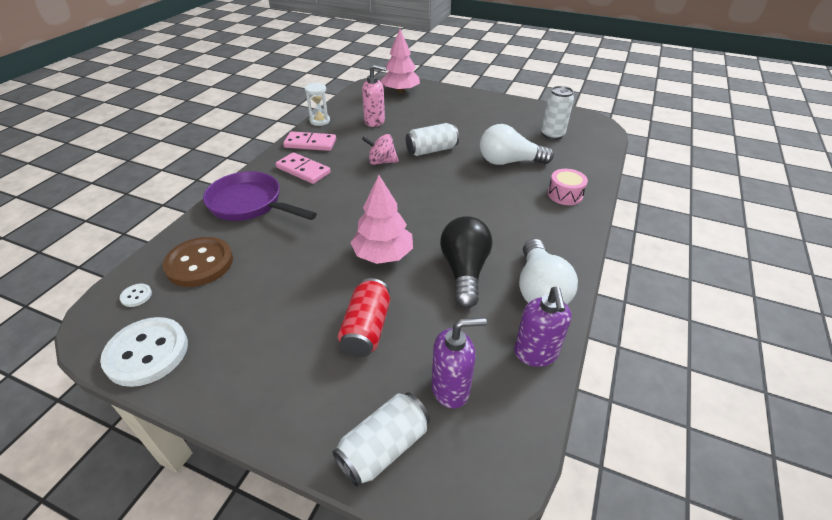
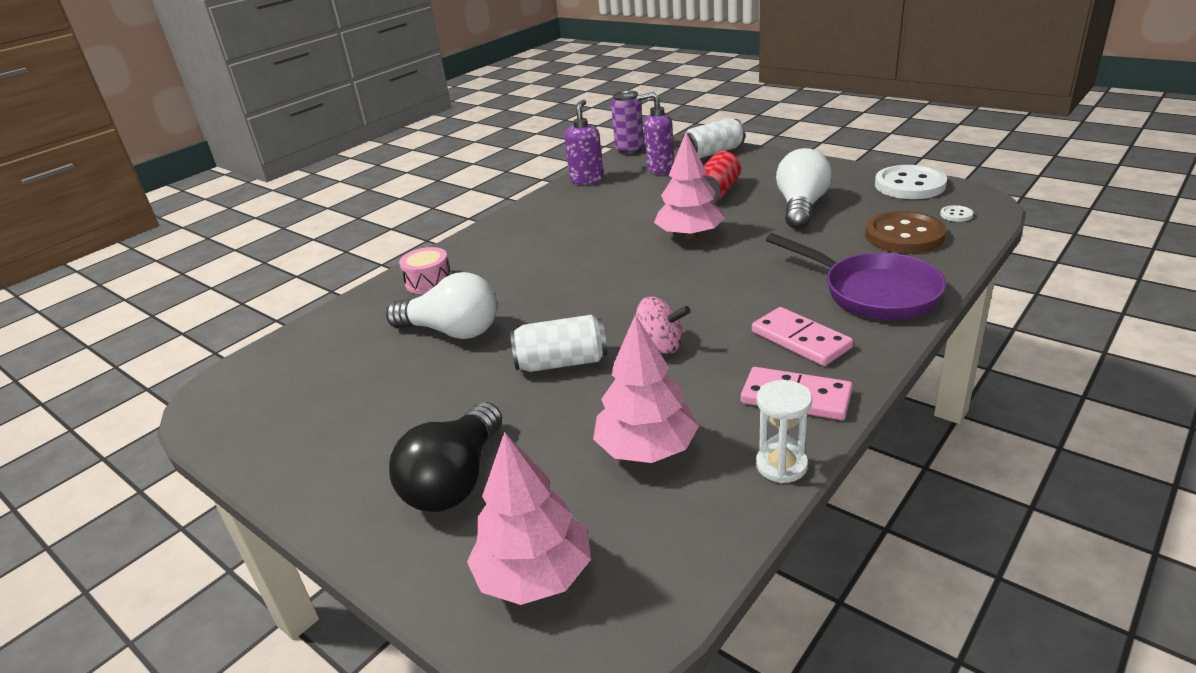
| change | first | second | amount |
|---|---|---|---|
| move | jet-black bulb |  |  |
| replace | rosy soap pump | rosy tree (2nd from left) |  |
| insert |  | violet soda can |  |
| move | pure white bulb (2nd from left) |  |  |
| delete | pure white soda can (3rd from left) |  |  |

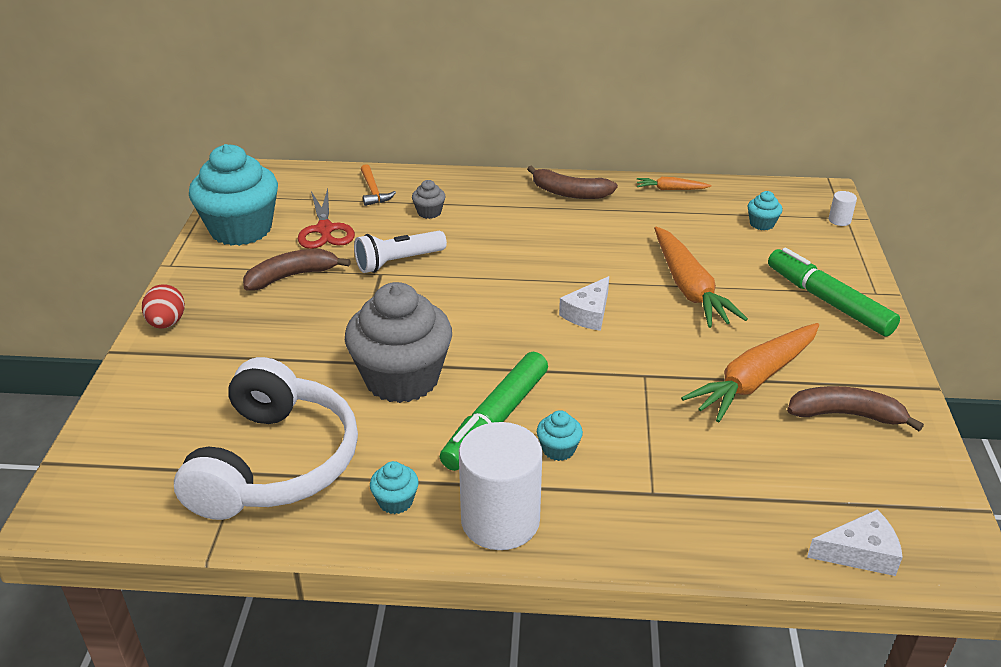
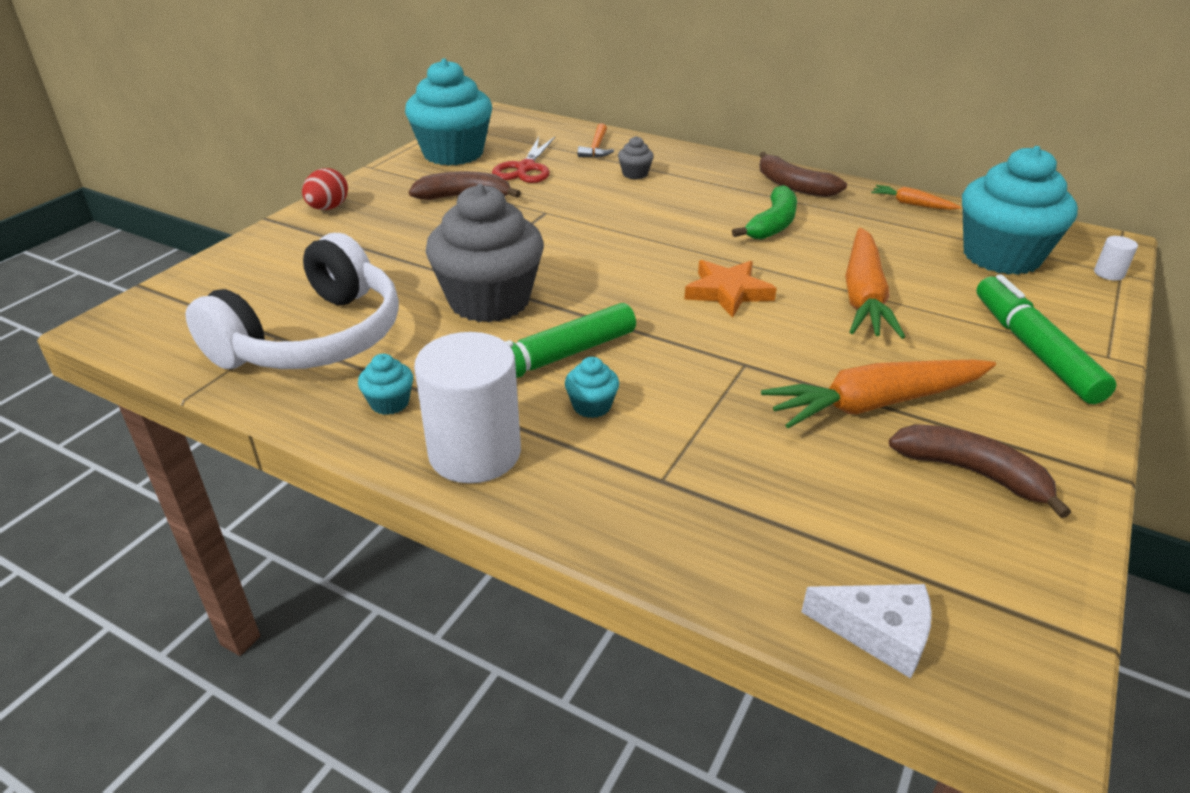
| change | first | second | amount |
|---|---|---|---|
| replace | pure white cheese wedge (1st from left) | bright orange star |  |
| insert |  | emerald banana fruit |  |
| resize | aqua muffin (4th from left) |  | x2.48 |
| delete | pure white pocket torch |  |  |

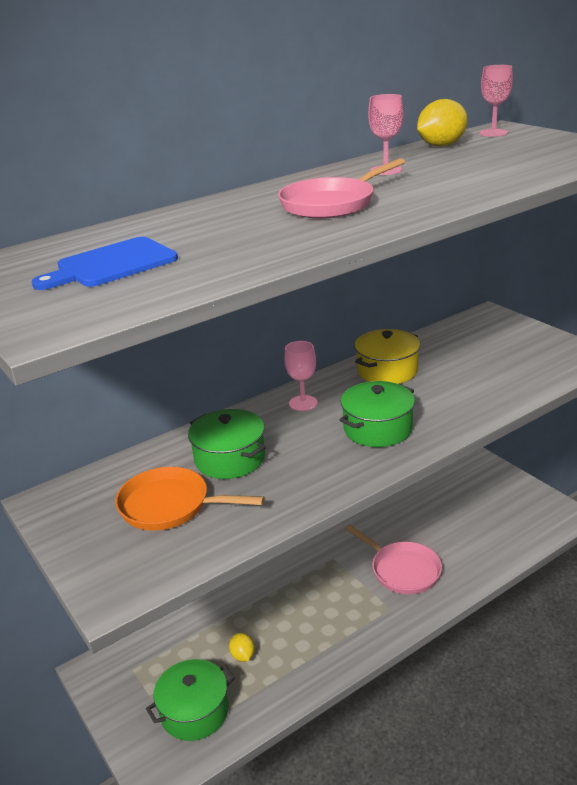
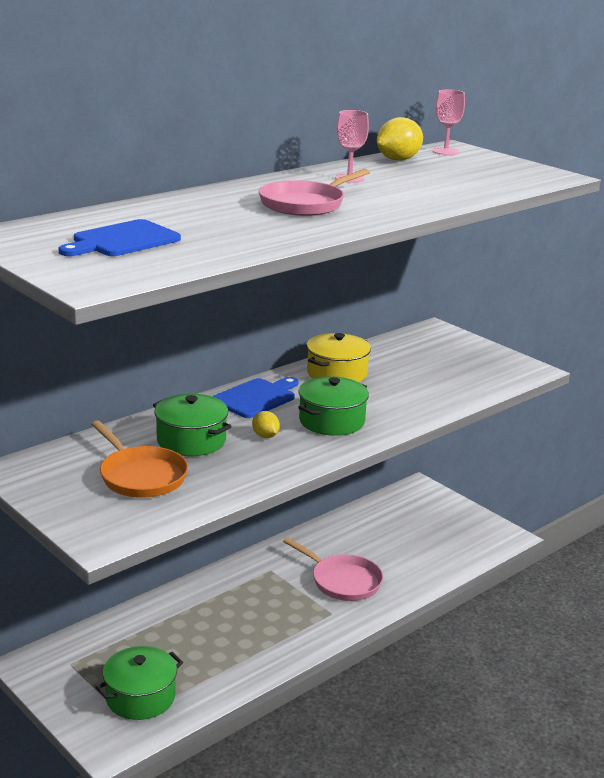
| change | first | second | amount |
|---|---|---|---|
| rotate | bright orange pan |  | 135 degrees counterclockwise |
| replace | rosy chalice (1st from left) | blue bread board (2nd from left) |  |
| move | bright yellow lemon (1st from left) |  |  |

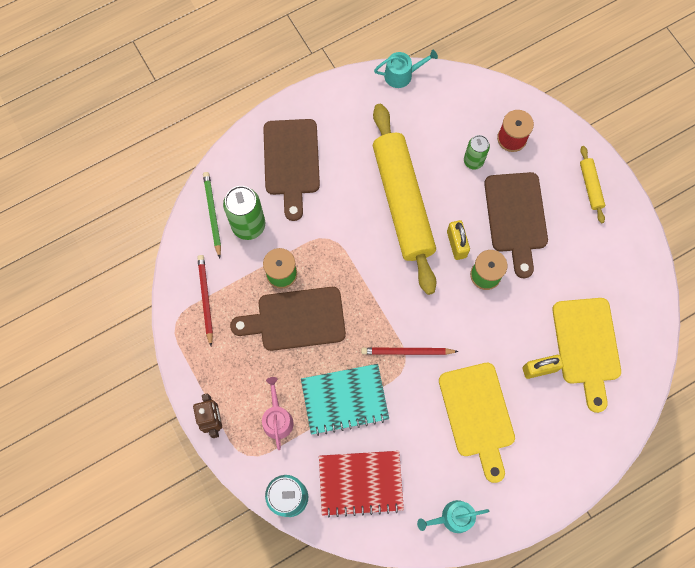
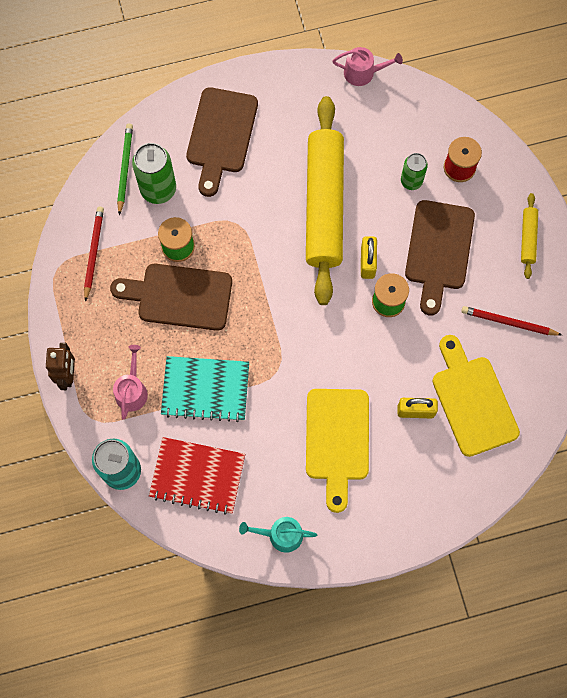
| change | first | second | amount |
|---|---|---|---|
| recolor | aqua watering pot (1st from left) | rosy watering pot (2nd from left) |  |
| rotate | bright yellow bread board (2nd from left) |  | 150 degrees clockwise |
| move | scarlet pencil (2nd from left) |  |  |

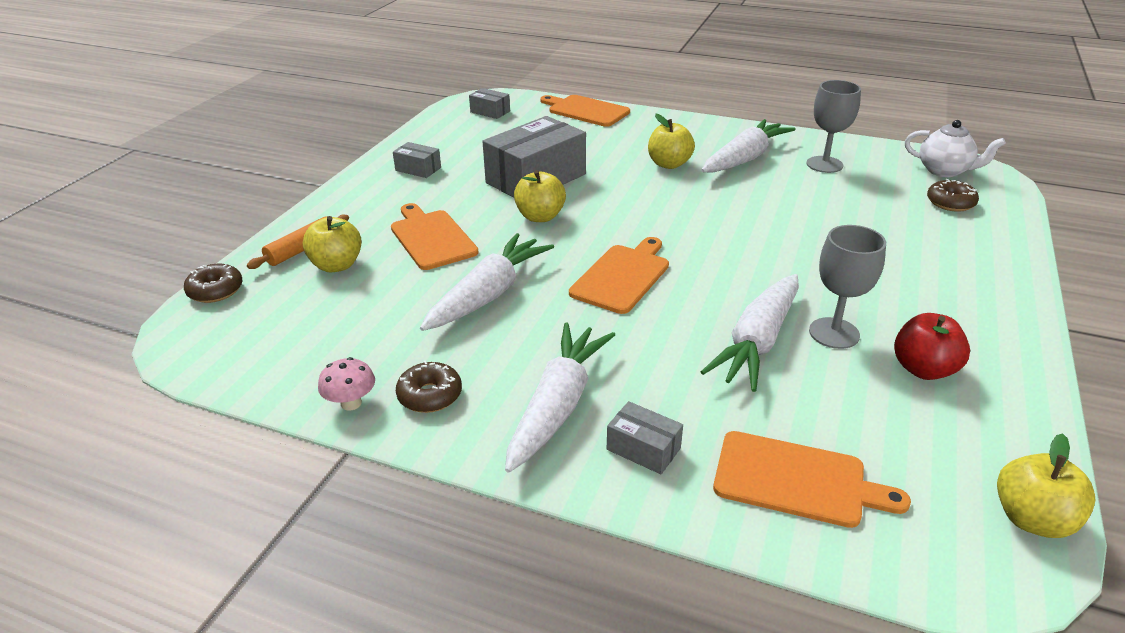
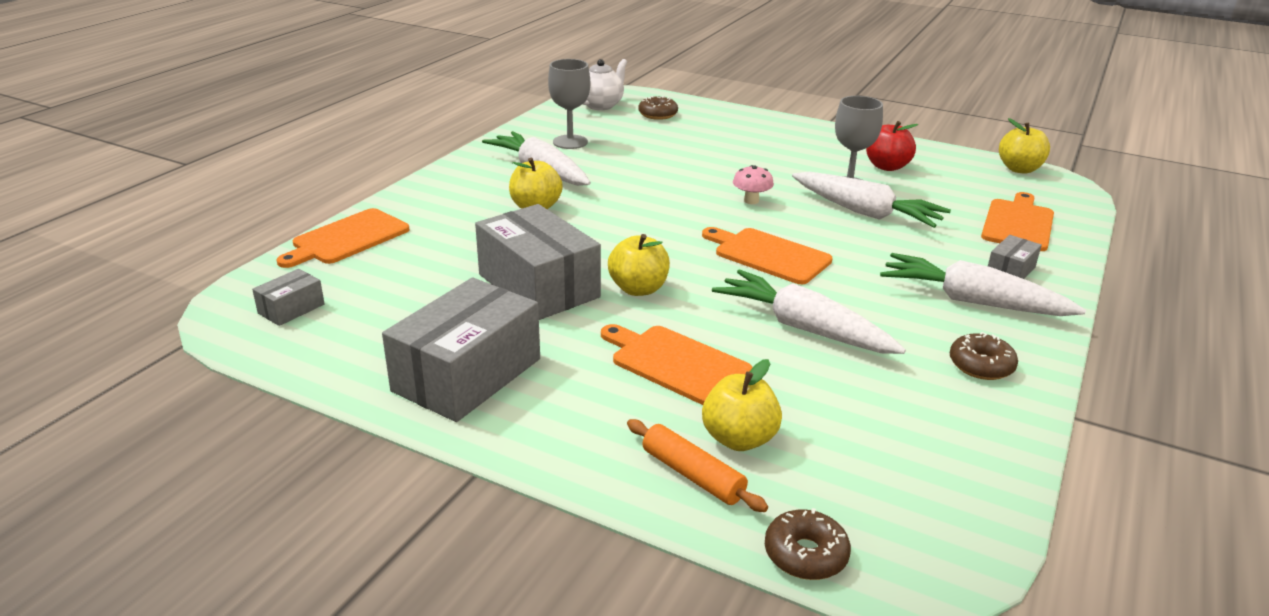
| change | first | second | amount |
|---|---|---|---|
| resize | gray package (1st from left in the first image) | gray package (2nd from left) | x2.17 |
| rotate | bright orange bread board (1st from left in the first image) | bright orange bread board (2nd from left) | 60 degrees clockwise |
| move | rosy fungus |  |  |

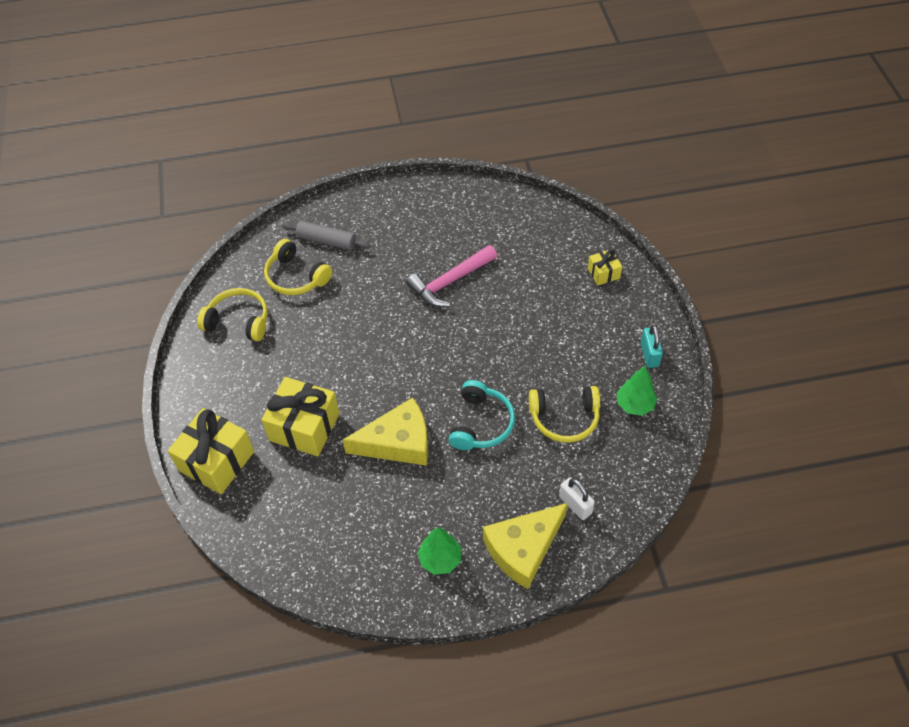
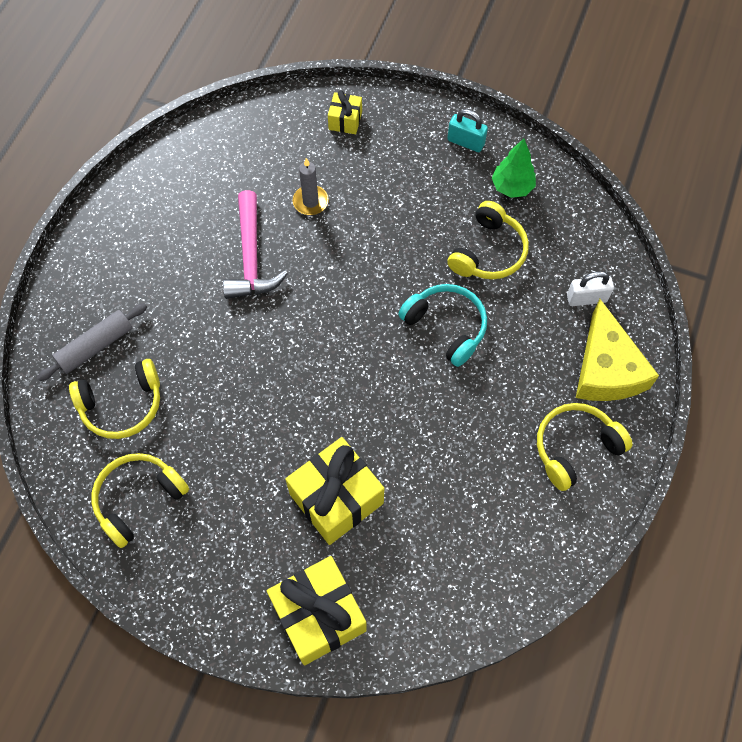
| change | first | second | amount |
|---|---|---|---|
| insert |  | gray candle |  |
| replace | emerald tree (1st from left) | bright yellow headphones (4th from left) |  |
| delete | bright yellow cheese wedge (1st from left) |  |  |

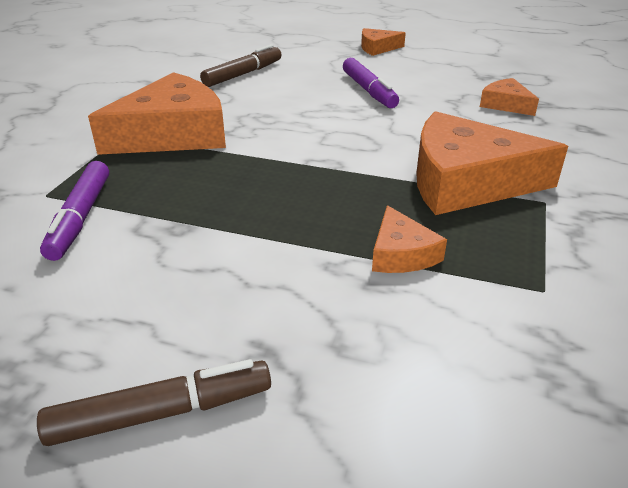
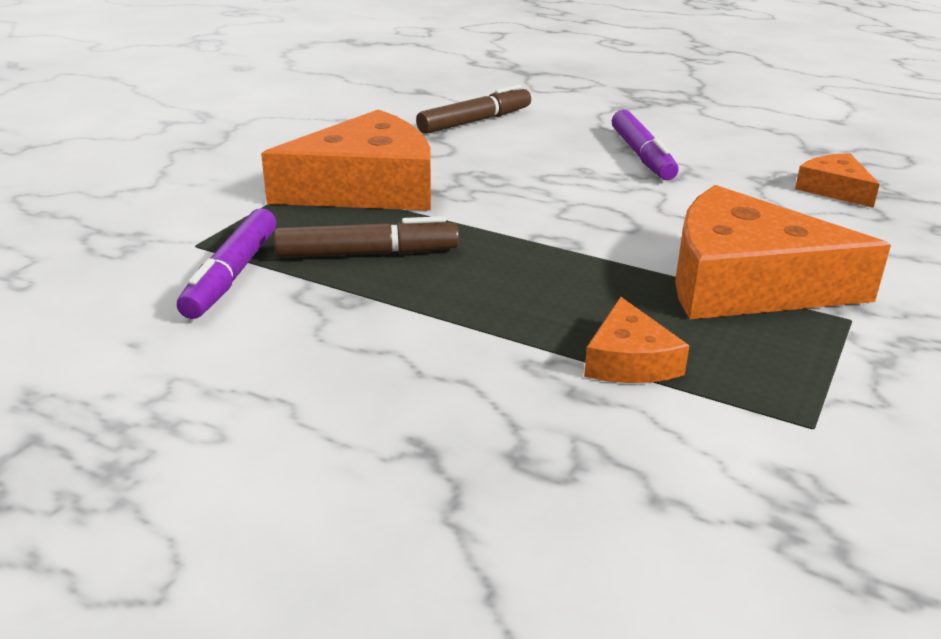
| change | first | second | amount |
|---|---|---|---|
| move | russet marker pen (1st from left) |  |  |
| delete | bright orange cheese wedge (2nd from left) |  |  |

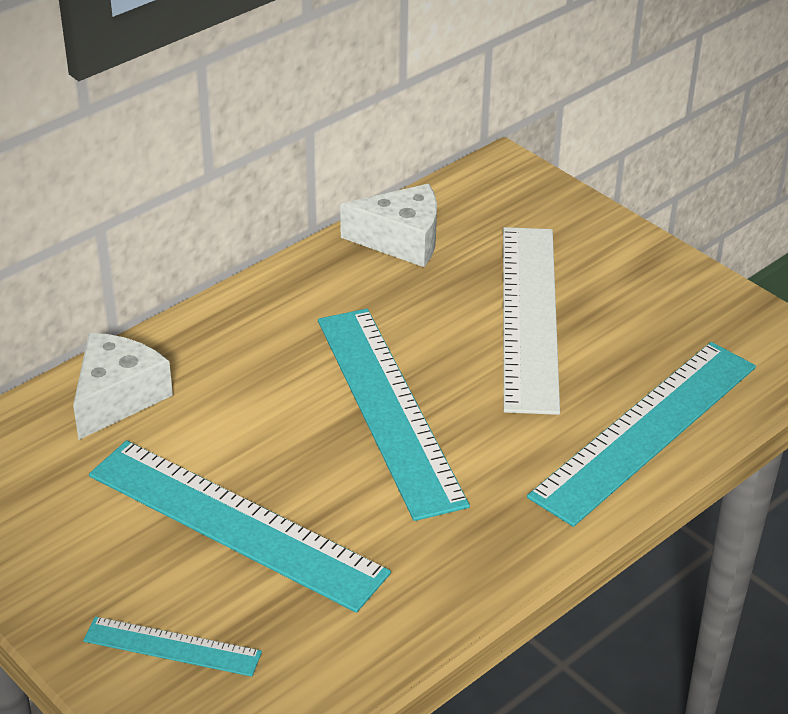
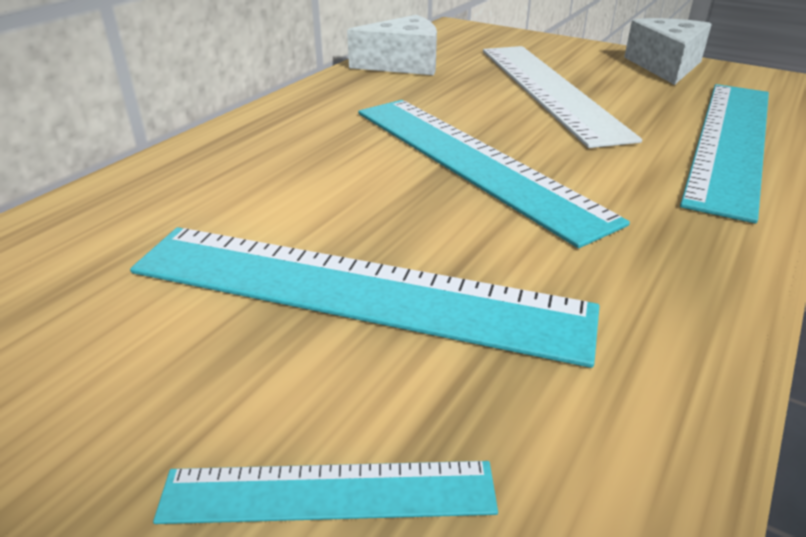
| change | first | second | amount |
|---|---|---|---|
| move | pure white cheese wedge (1st from left in the first image) | pure white cheese wedge (2nd from left) |  |

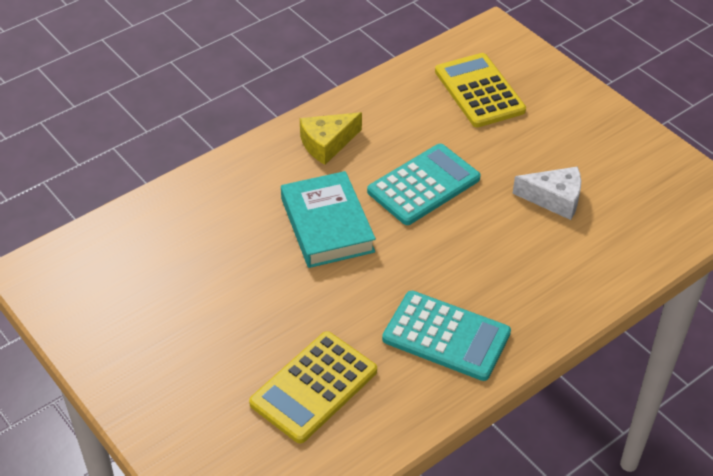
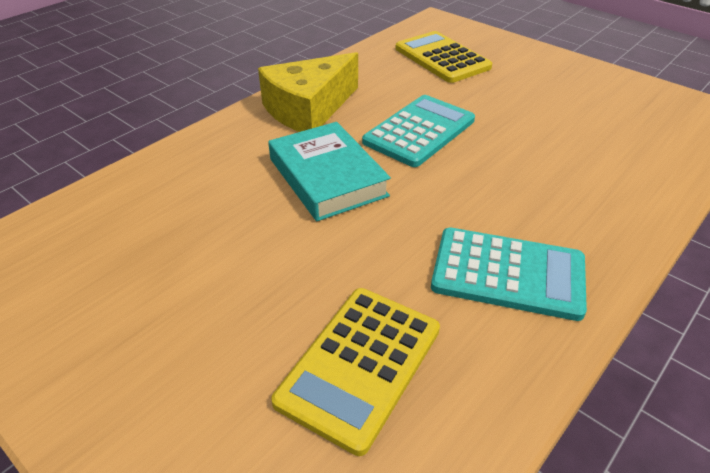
| change | first | second | amount |
|---|---|---|---|
| resize | bright yellow cheese wedge |  | x1.58 |
| delete | pure white cheese wedge |  |  |

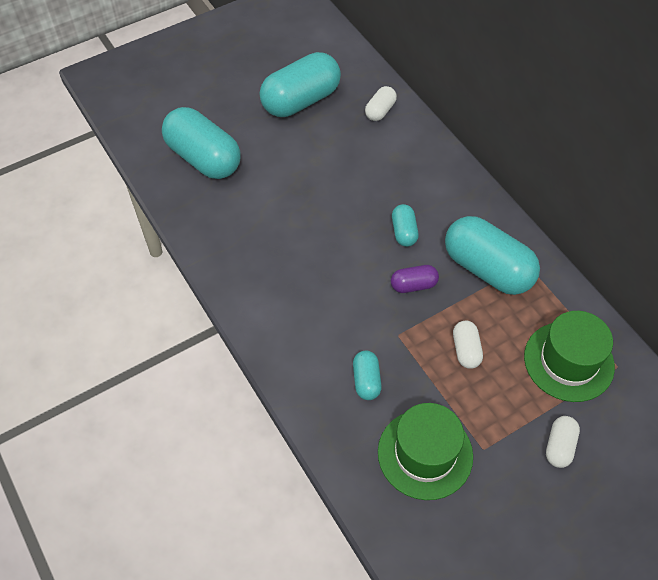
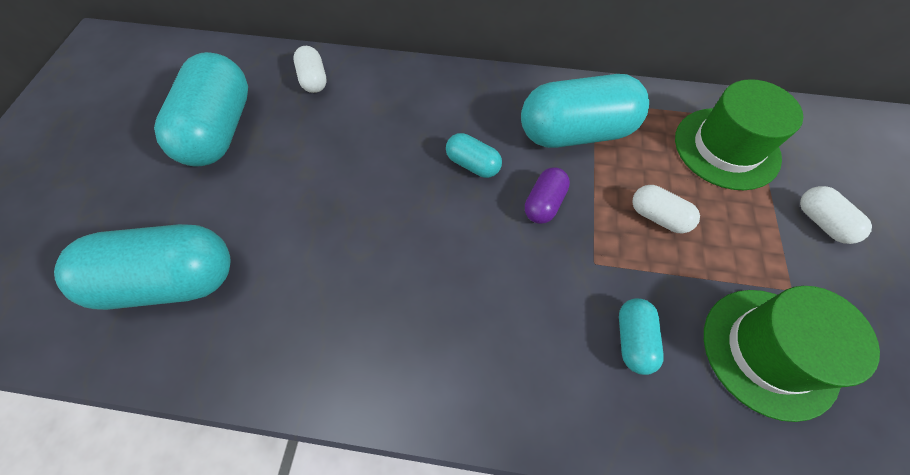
| change | first | second | amount |
|---|---|---|---|
| rotate | aqua pill shape (3rd from left in the first image) | aqua pill shape (5th from left) | 60 degrees clockwise |

